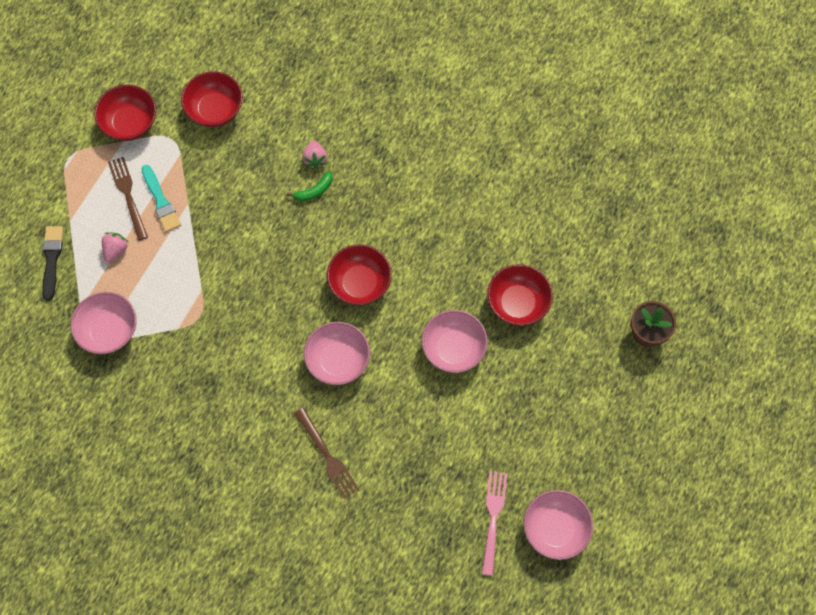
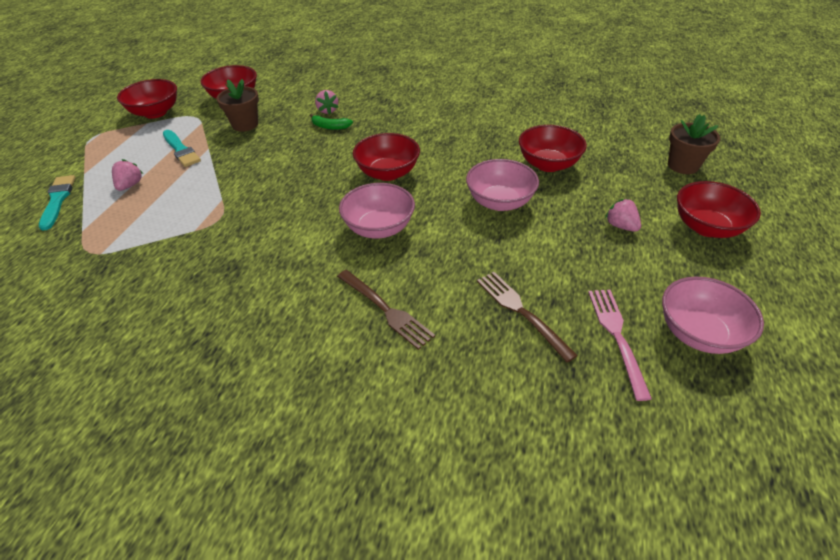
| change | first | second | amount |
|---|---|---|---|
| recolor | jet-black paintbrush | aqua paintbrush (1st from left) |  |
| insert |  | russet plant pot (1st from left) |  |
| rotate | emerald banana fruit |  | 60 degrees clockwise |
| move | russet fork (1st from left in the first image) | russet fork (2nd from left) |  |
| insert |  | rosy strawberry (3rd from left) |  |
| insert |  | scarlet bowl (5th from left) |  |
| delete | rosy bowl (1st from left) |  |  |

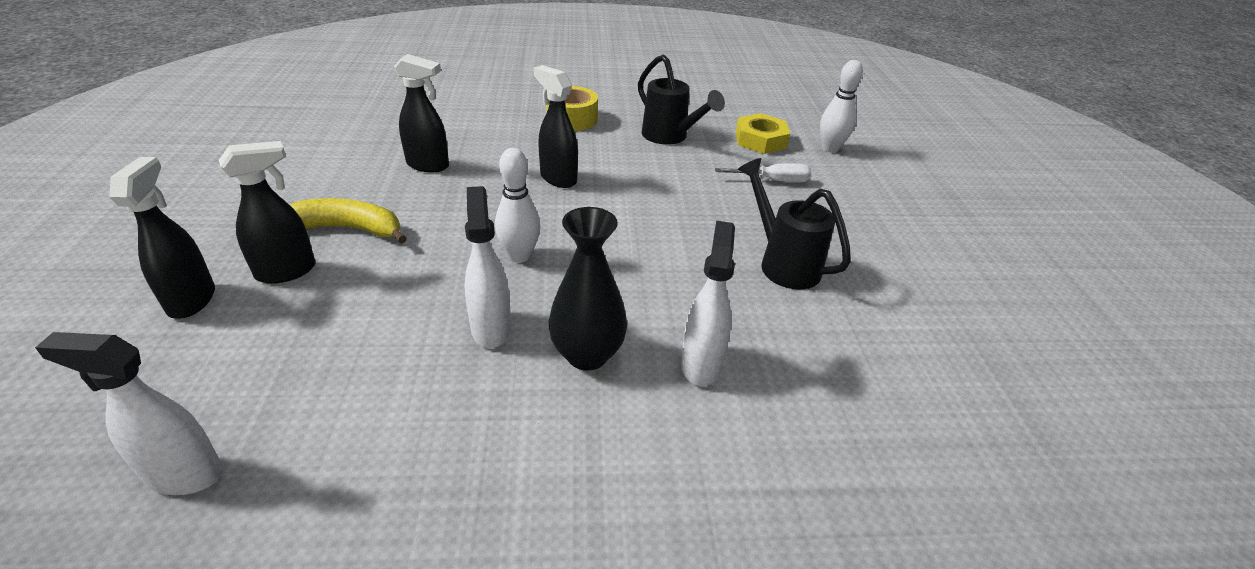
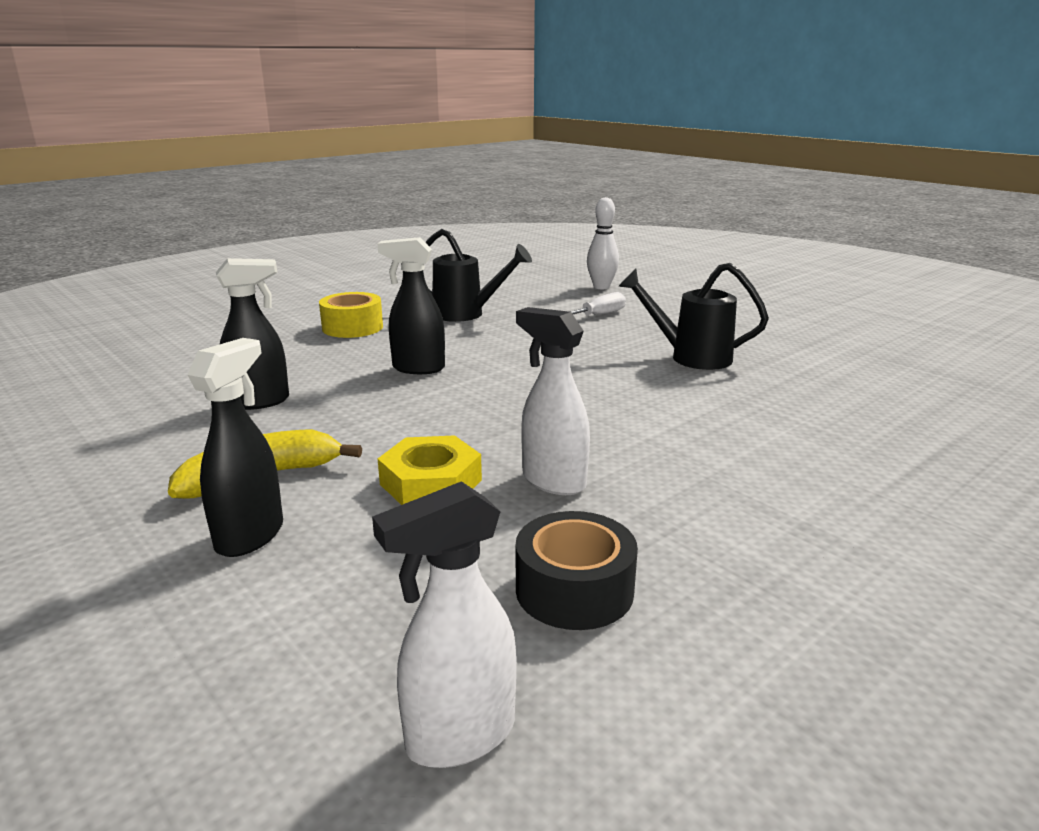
| change | first | second | amount |
|---|---|---|---|
| move | bright yellow hexagon nut |  |  |
| insert |  | jet-black tape |  |
| delete | jet-black spray bottle (1st from left) |  |  |
| delete | pure white bowling pin (1st from left) |  |  |
| delete | jet-black vase |  |  |
| delete | pure white spray bottle (3rd from left) |  |  |

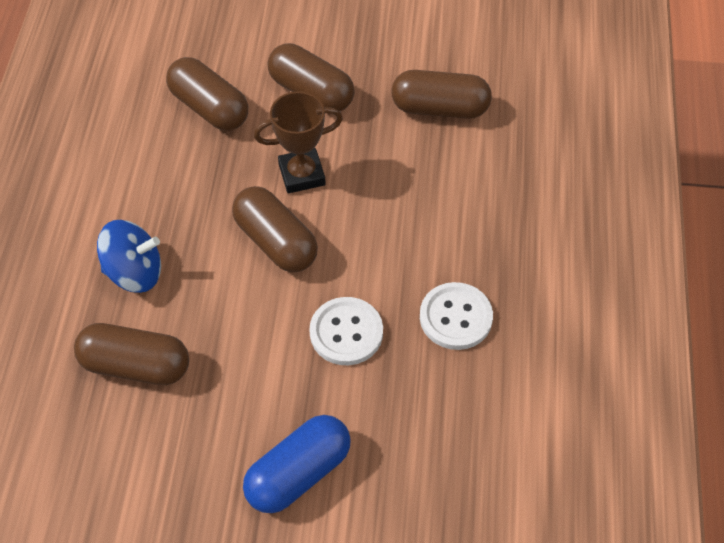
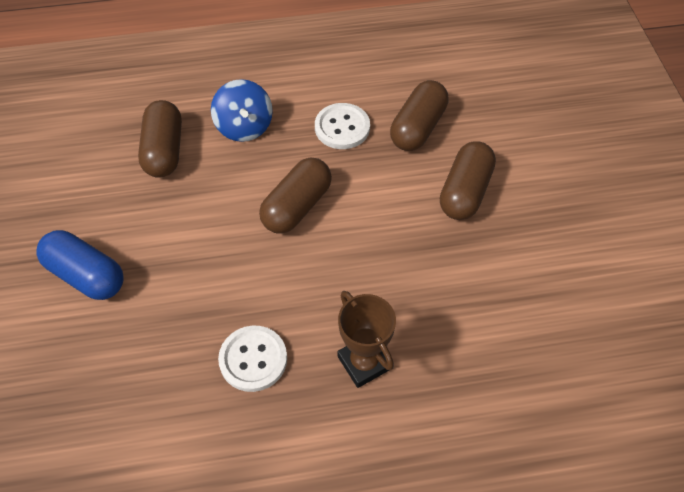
| change | first | second | amount |
|---|---|---|---|
| move | pure white sewing button (1st from left in the first image) | pure white sewing button (2nd from left) |  |
| move | russet award cup |  |  |
| delete | russet pill shape (5th from left) |  |  |

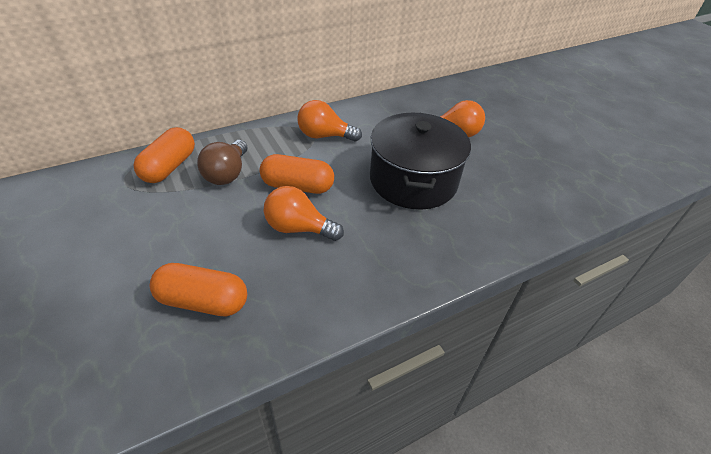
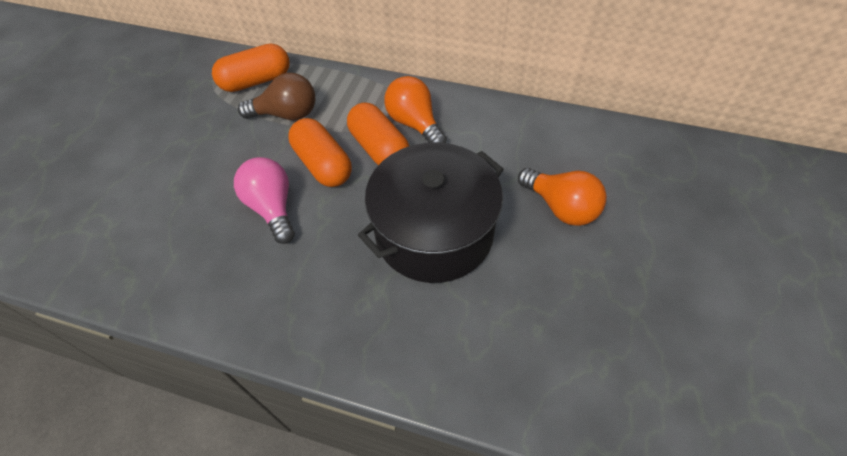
| change | first | second | amount |
|---|---|---|---|
| recolor | bright orange bulb (1st from left) | rosy bulb |  |
| rotate | russet bulb |  | 150 degrees counterclockwise |
| move | bright orange pill shape (2nd from left in the first image) | bright orange pill shape (3rd from left) |  |

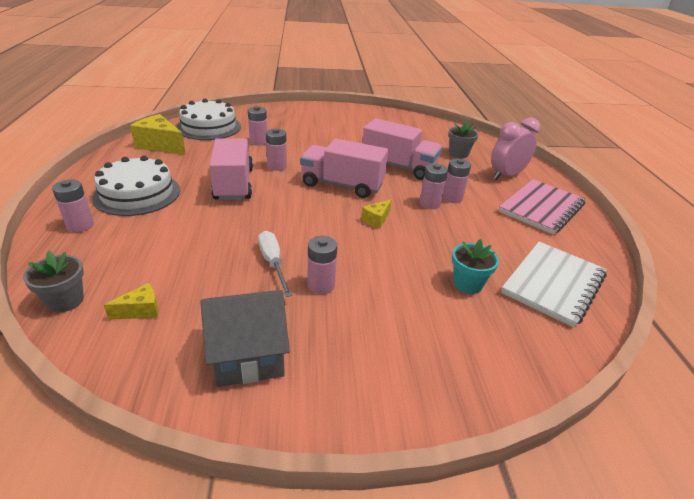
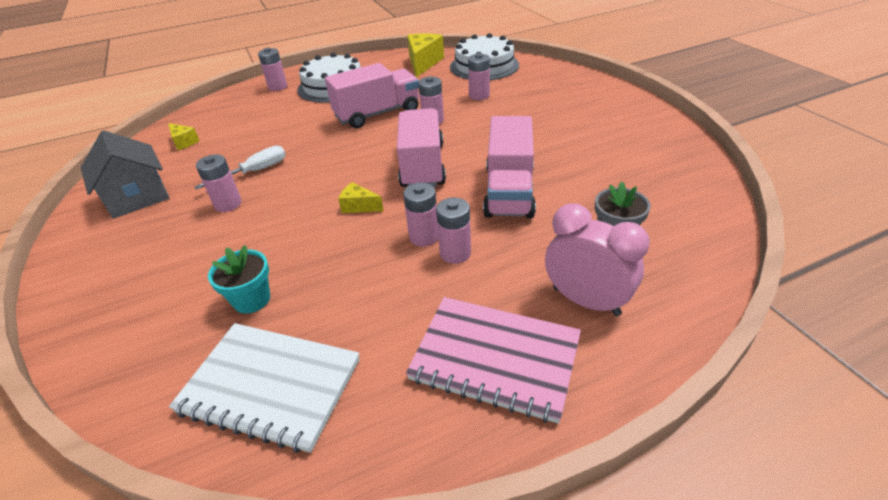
| change | first | second | amount |
|---|---|---|---|
| delete | gray plant pot (1st from left) |  |  |

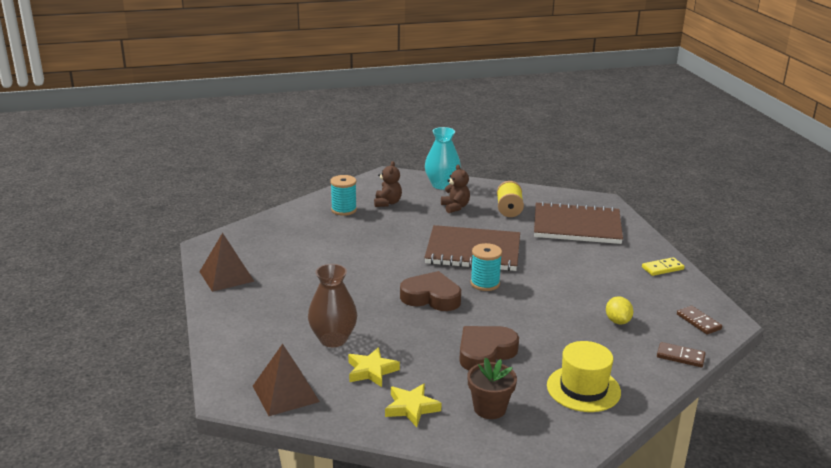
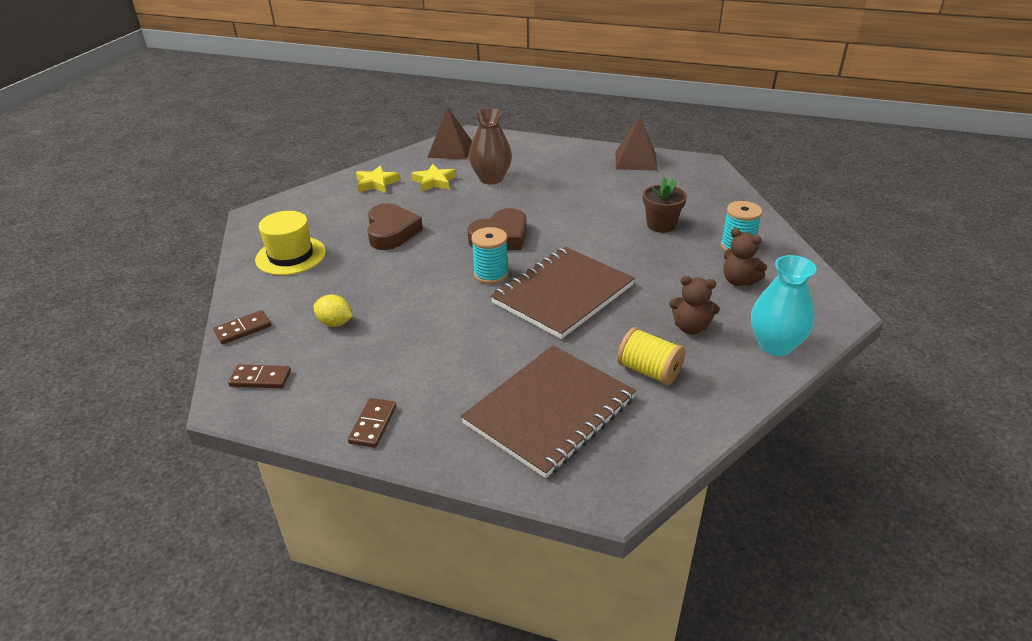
| change | first | second | amount |
|---|---|---|---|
| recolor | bright yellow domino | russet domino (3rd from left) |  |
| move | russet plant pot |  |  |

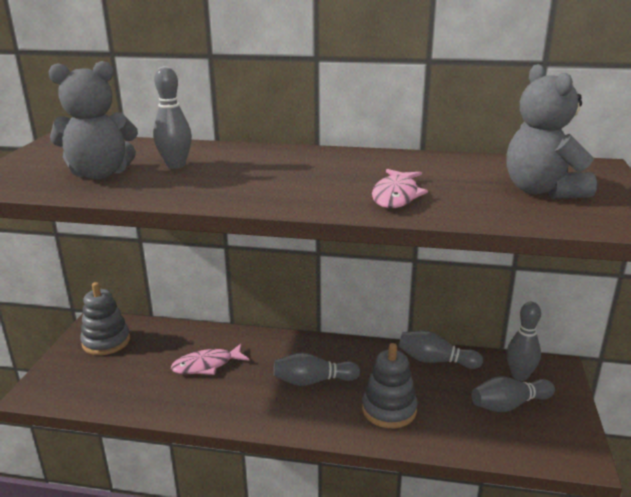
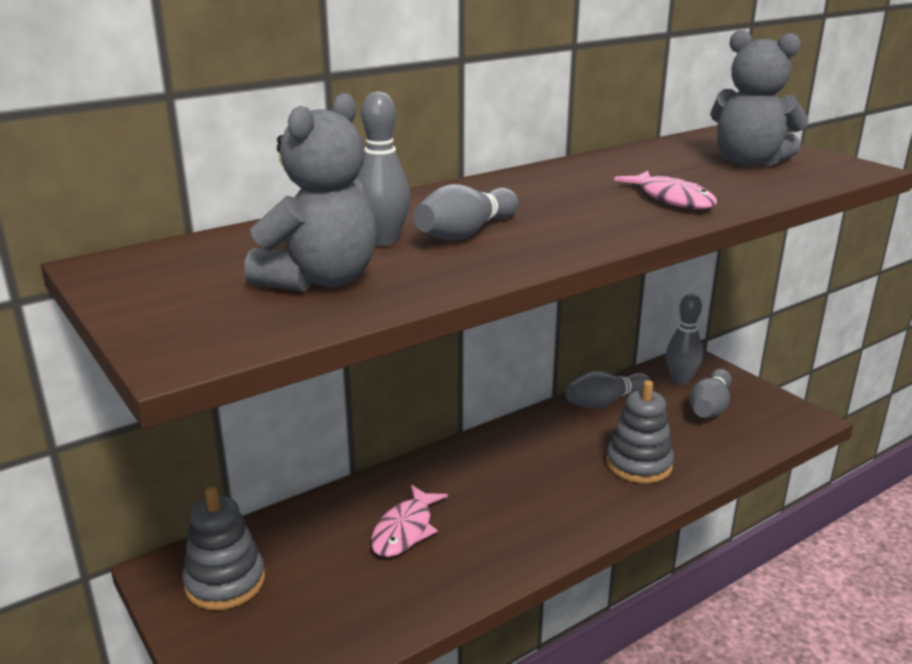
| change | first | second | amount |
|---|---|---|---|
| move | gray bowling pin (2nd from left) |  |  |

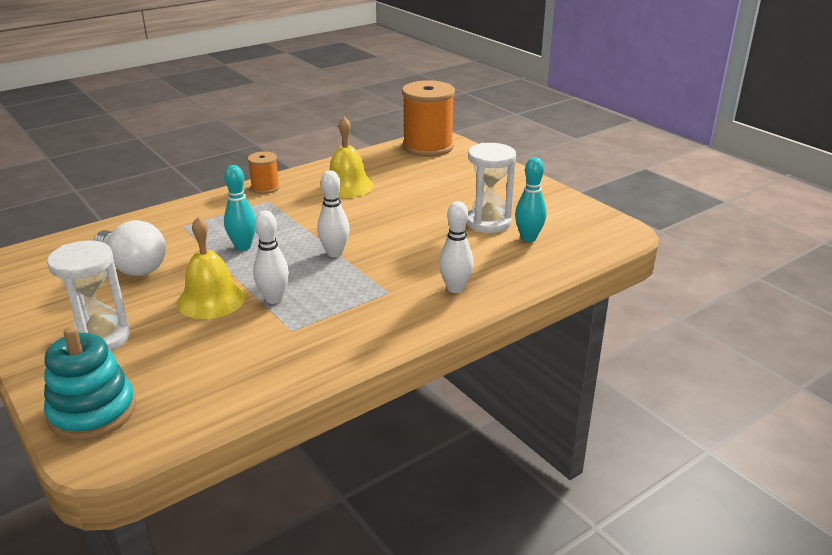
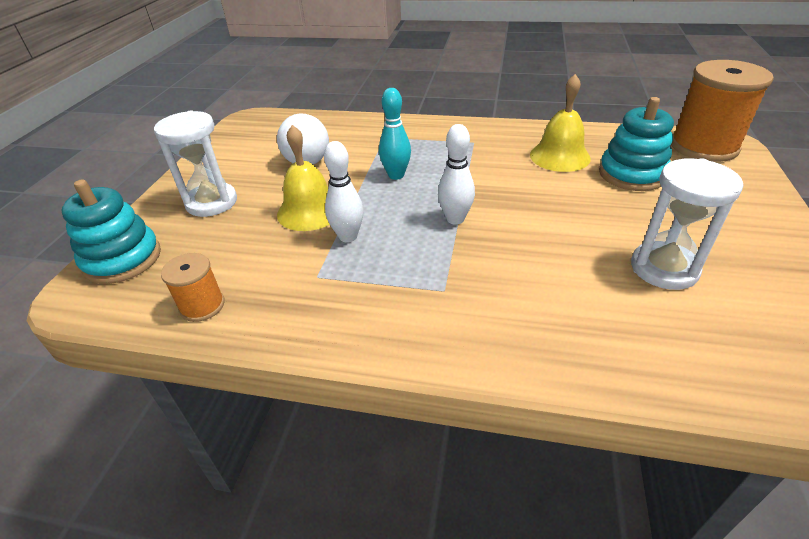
| change | first | second | amount |
|---|---|---|---|
| move | bright orange reel of thread (1st from left) |  |  |
| insert |  | aqua stacking toy (2nd from left) |  |
| delete | pure white bowling pin (3rd from left) |  |  |
| delete | aqua bowling pin (2nd from left) |  |  |

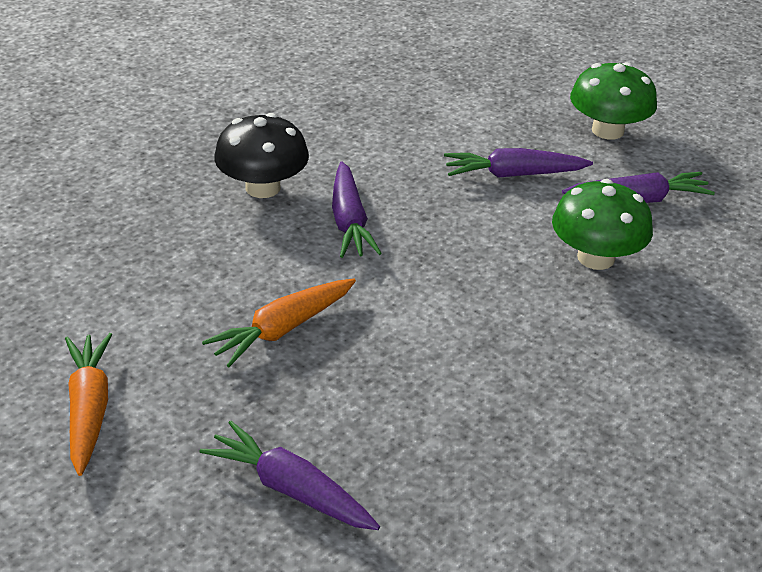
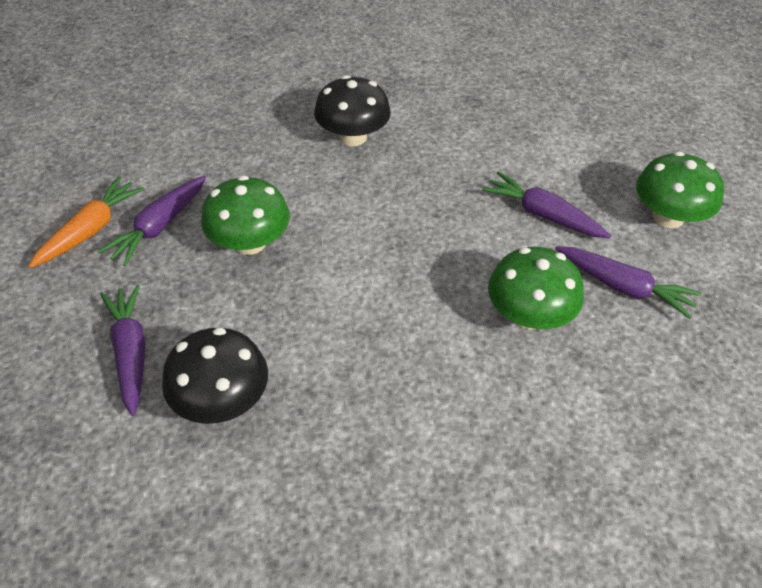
| change | first | second | amount |
|---|---|---|---|
| move | violet root vegetable (2nd from left) |  |  |
| insert |  | jet-black fungus (1st from left) |  |
| replace | bright orange root vegetable (2nd from left) | emerald fungus (1st from left) |  |

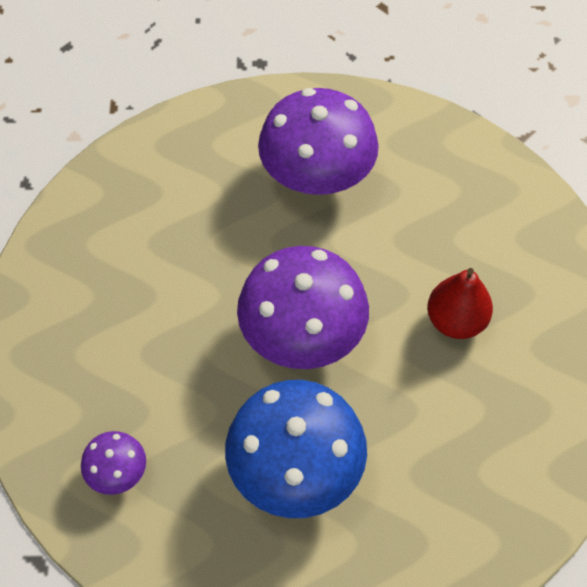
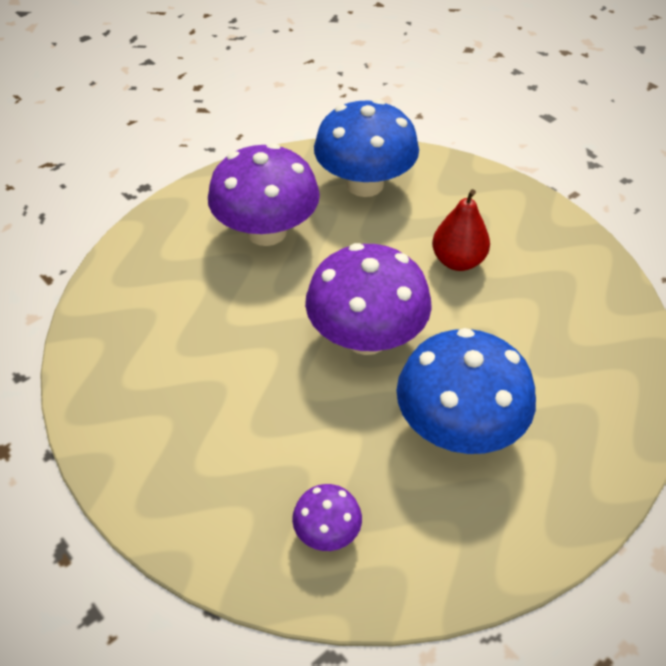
| change | first | second | amount |
|---|---|---|---|
| insert |  | blue fungus (1st from left) |  |

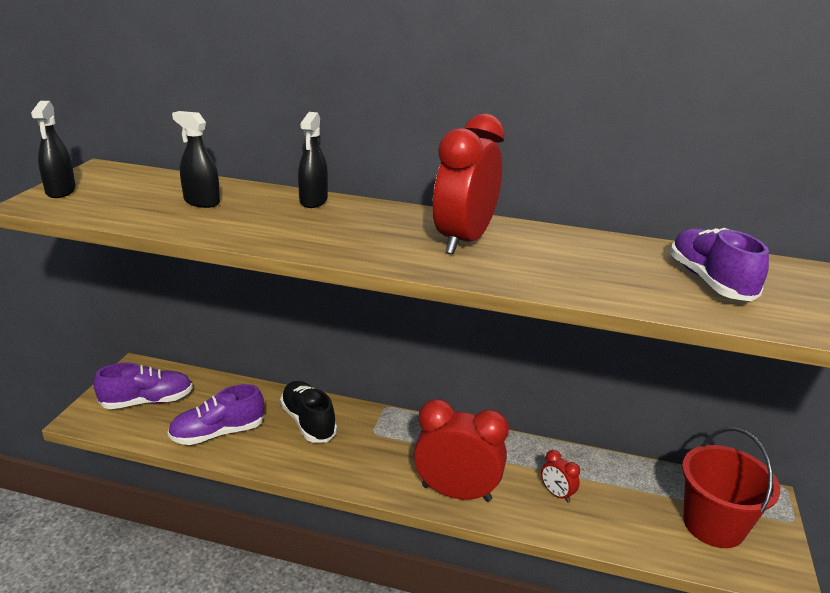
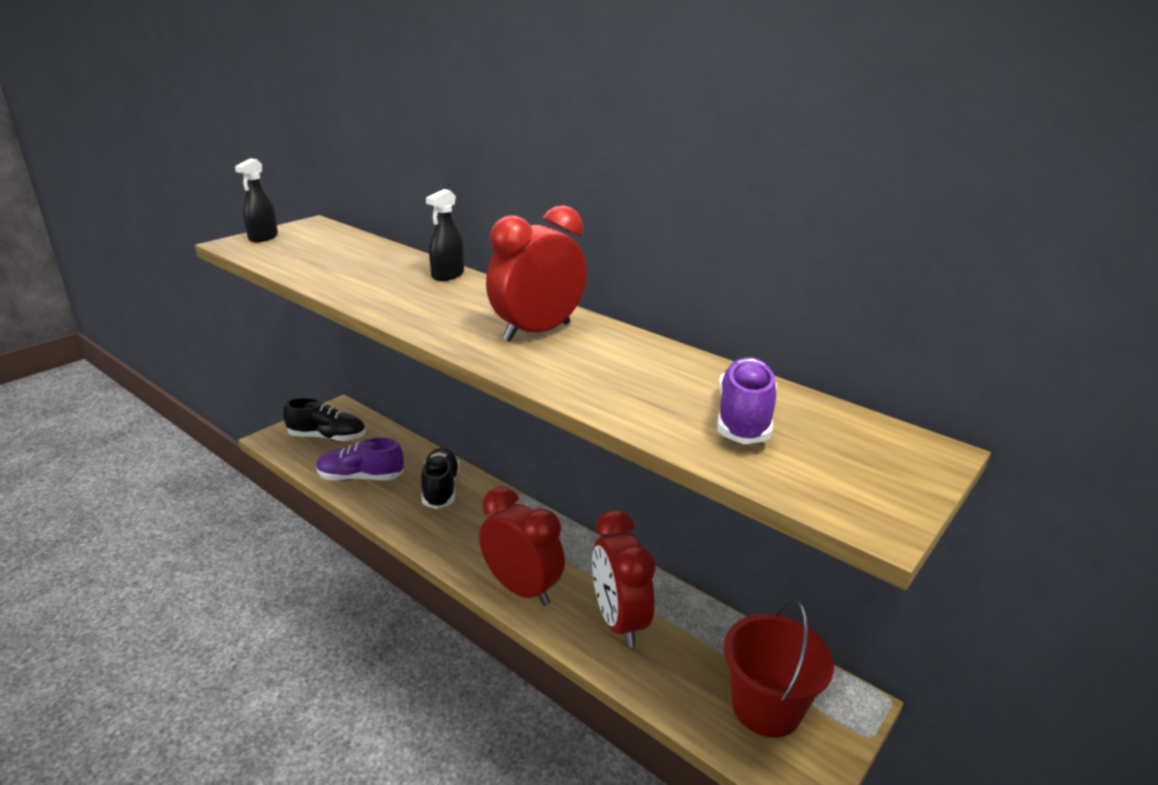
| change | first | second | amount |
|---|---|---|---|
| recolor | violet shoe (1st from left) | jet-black shoe (1st from left) |  |
| resize | scarlet bedside clock (3rd from left) |  | x2.24 |
| delete | jet-black spray bottle (2nd from left) |  |  |

